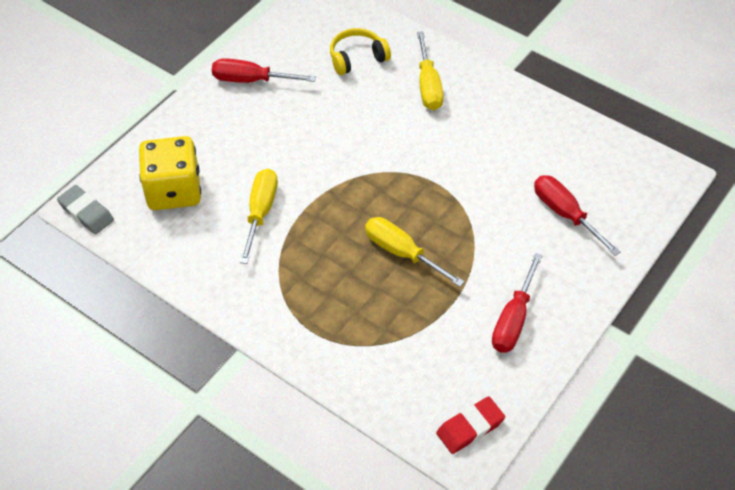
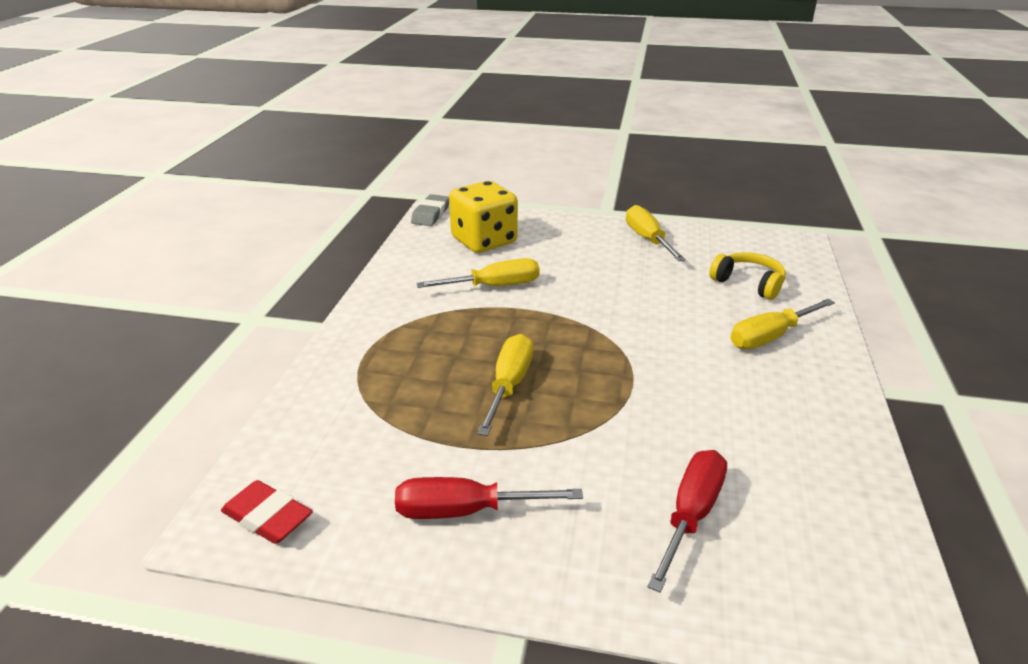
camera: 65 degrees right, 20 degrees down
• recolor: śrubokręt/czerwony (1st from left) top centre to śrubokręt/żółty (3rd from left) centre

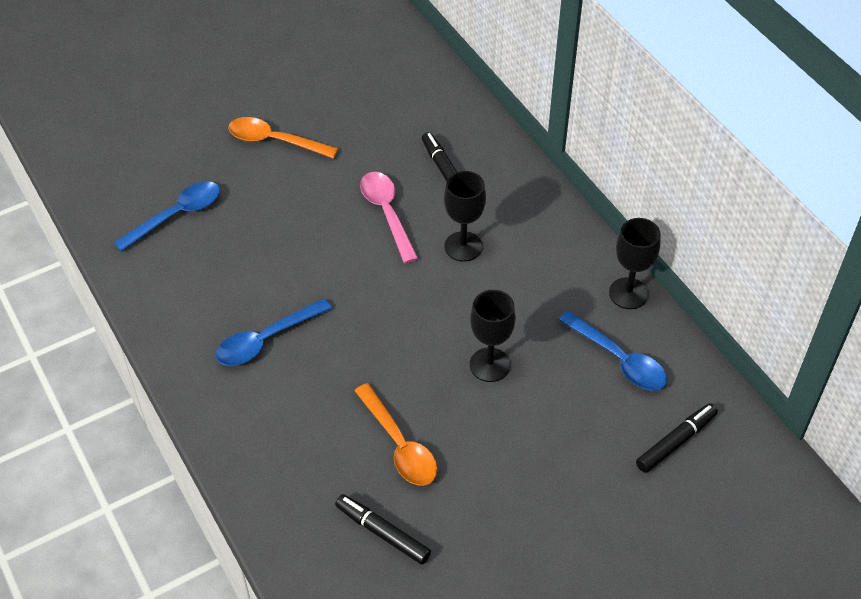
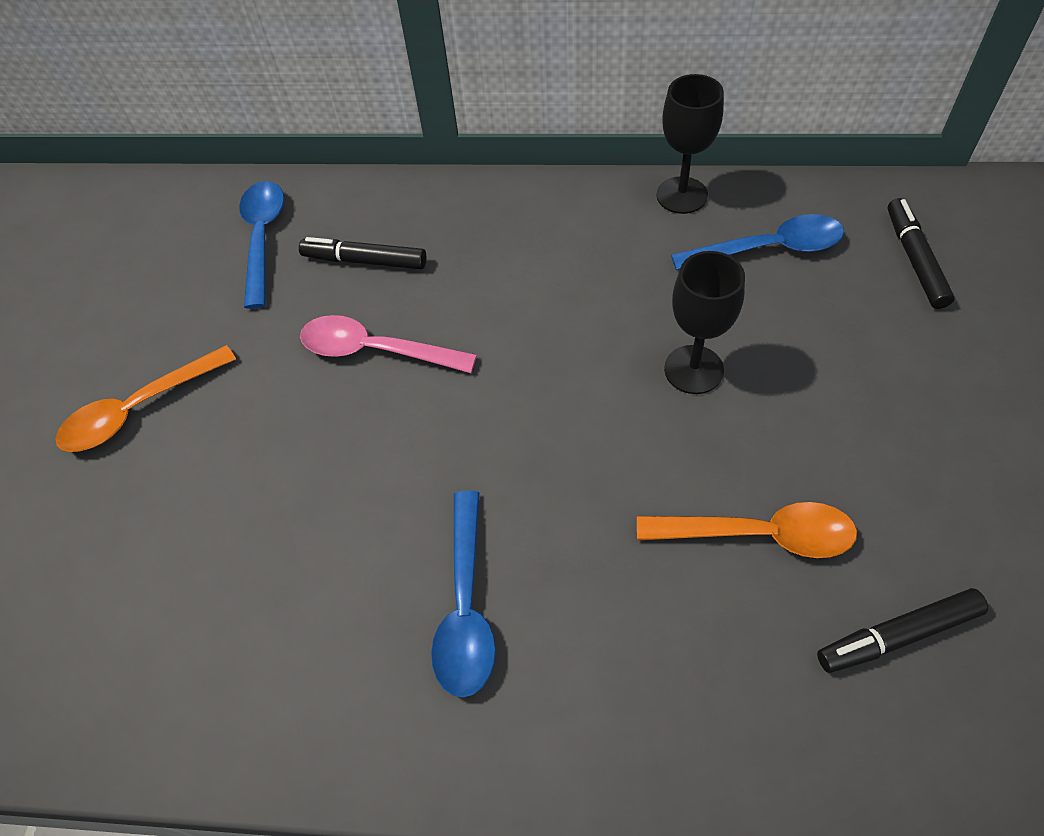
camera: 50 degrees left, 5 degrees up
• move: łyżka/niebieski (1st from left) middle left to top left
• delete: kielich/czarny (1st from left) centre

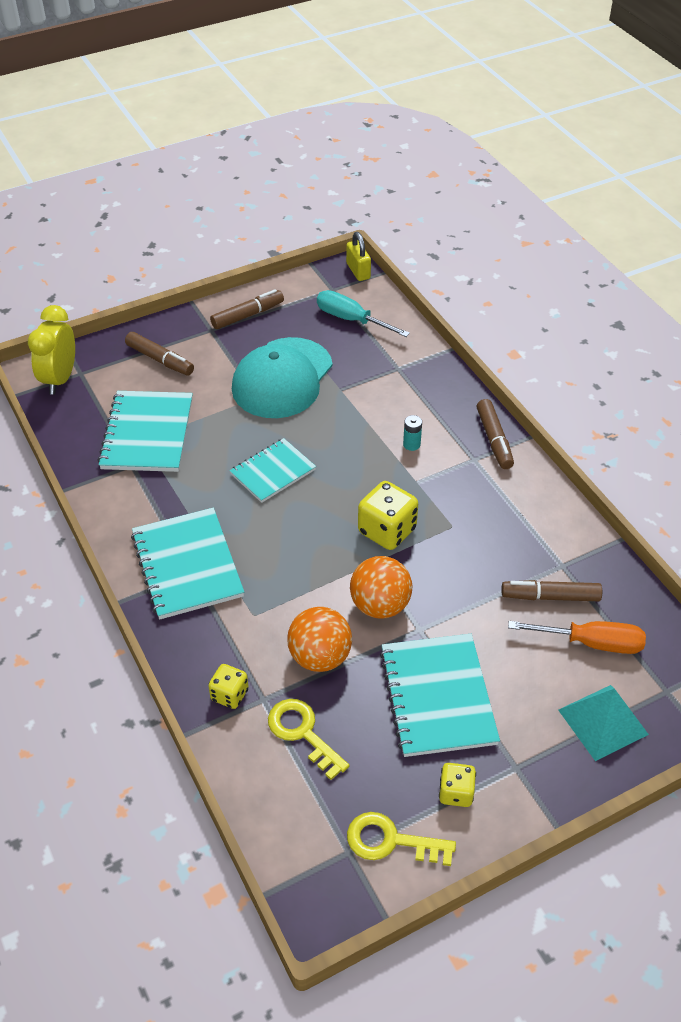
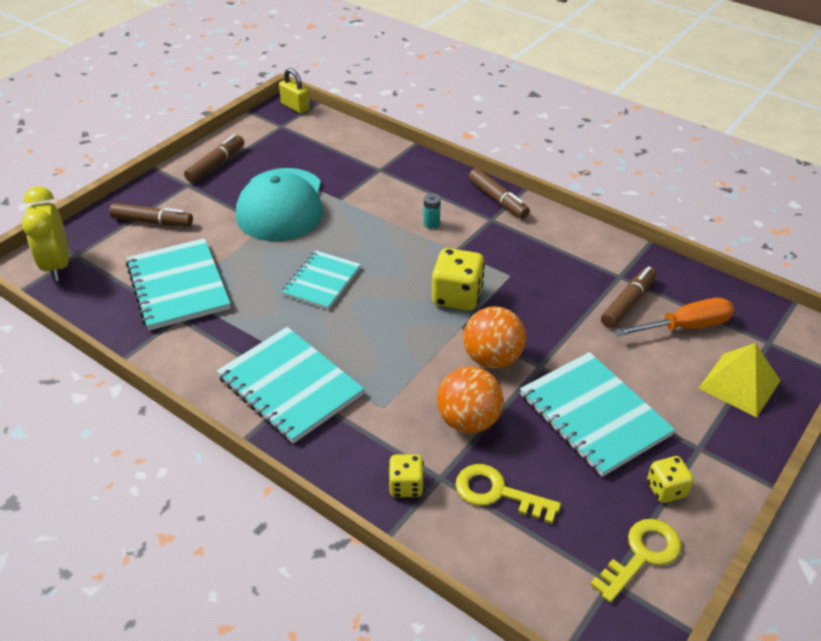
camera: 25 degrees left, 5 degrees down
• delete: śrubokręt/turkusowy top centre
• rotate: klucz/żółty (2nd from left) bottom centre = bottom right 150 degrees clockwise
• rotate: flamaster/brązowy (4th from left) middle right = middle right 150 degrees clockwise
• recolor: piramida/turkusowy bottom right to piramida/żółty middle right

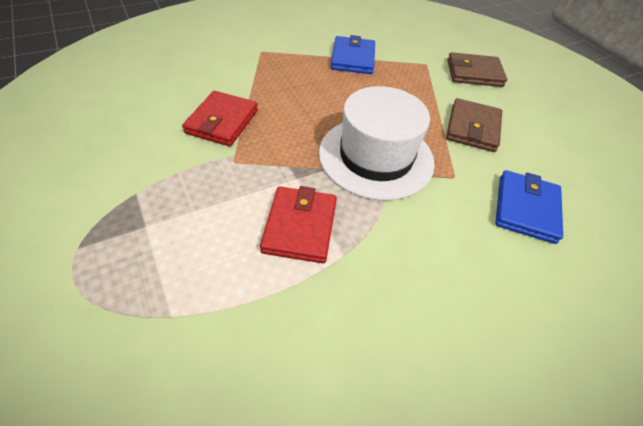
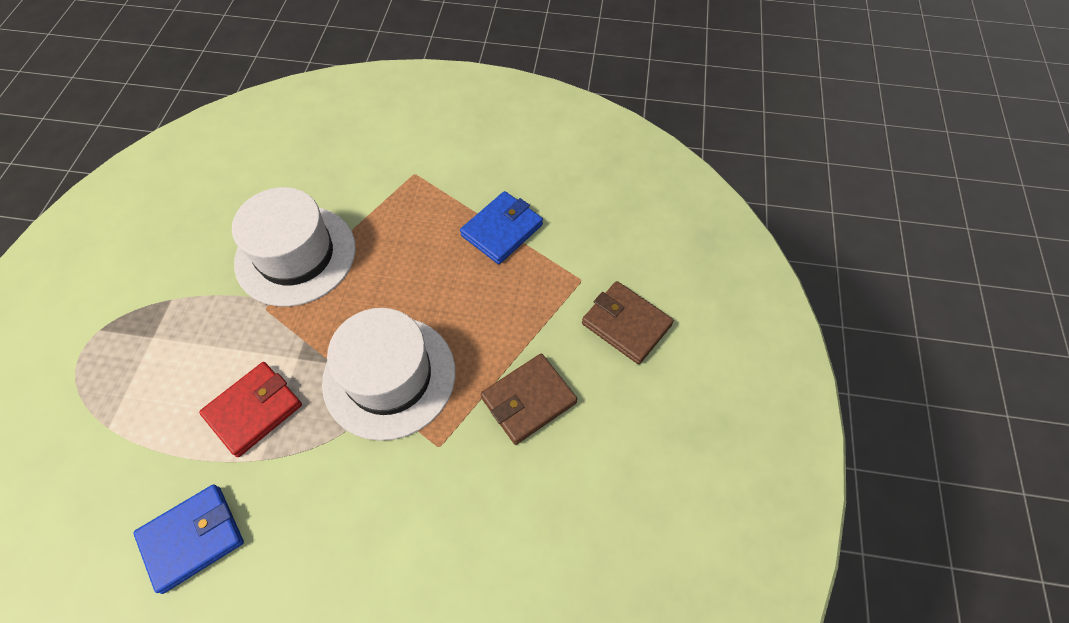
camera: 40 degrees right, 10 degrees up
• replace: portfel/czerwony (1st from left) top centre to kapelusz/biały (1st from left) middle left
• move: portfel/niebieski (2nd from left in the first image) middle right to portfel/niebieski (1st from left) bottom left

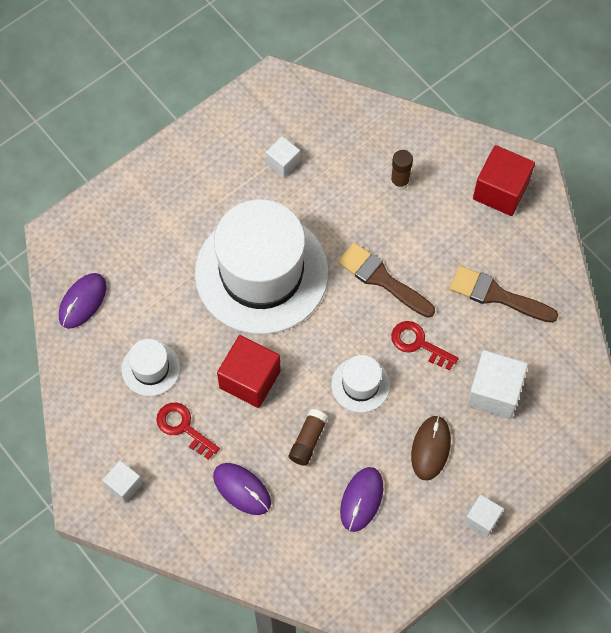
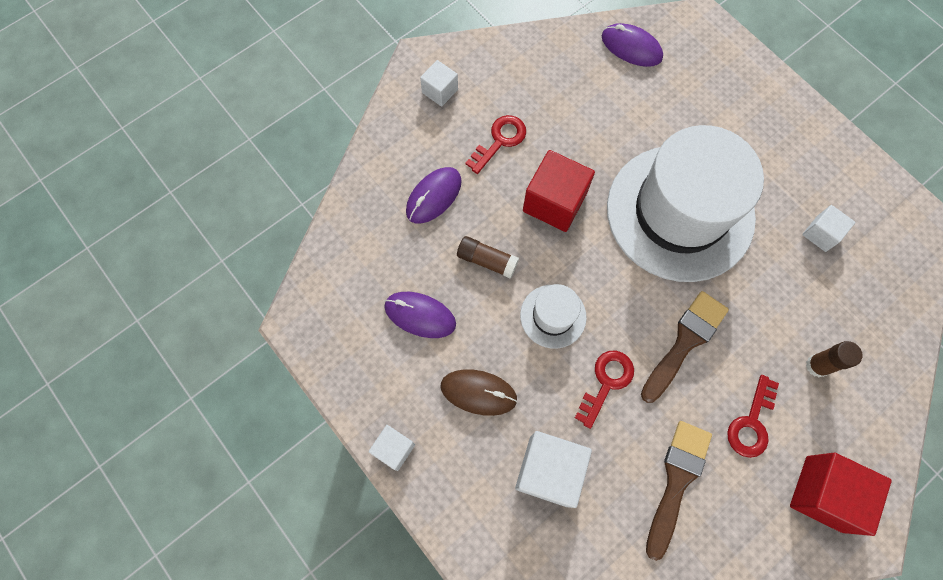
camera: 90 degrees right, 5 degrees up
• delete: kapelusz/biały (1st from left) middle left
• insert: klucz/czerwony (3rd from left) bottom right

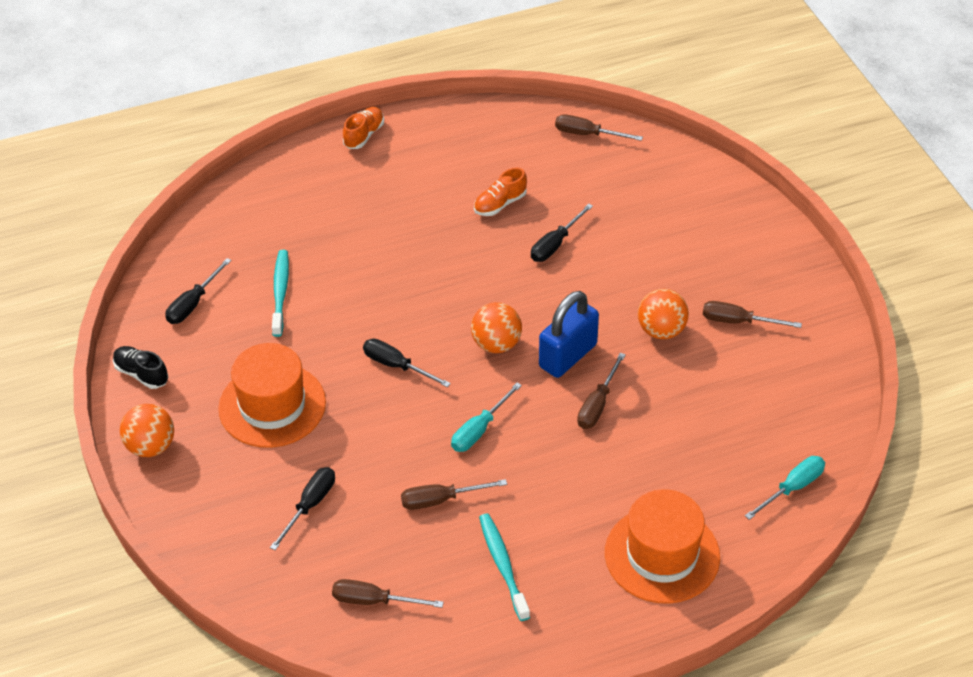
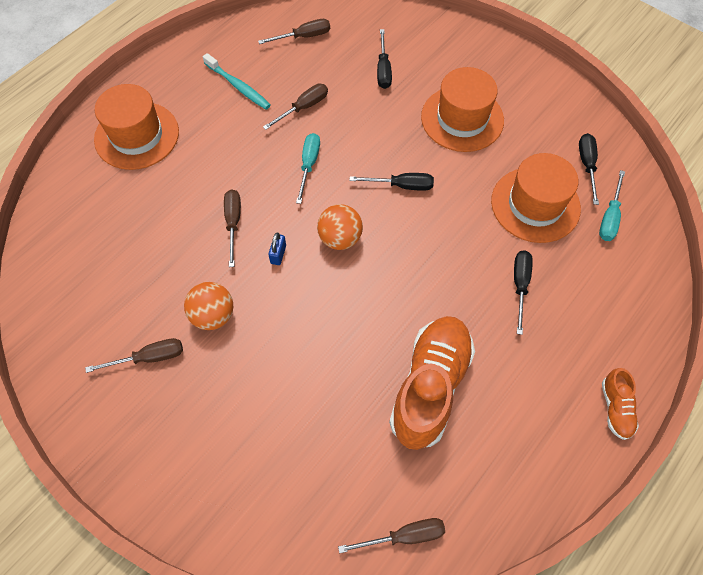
camera: 150 degrees right, 15 degrees up
• delete: but/czarny middle left
• delete: piłka/pomarańczowy (1st from left) middle left
• replace: szczoteczka do zębów/turkusowy (1st from left) middle left to kapelusz/pomarańczowy (3rd from left) middle right
• resize: but/pomarańczowy (2nd from left in the first image) top centre = centre x2.14
• move: śrubokręt/czarny (4th from left in the first image) centre to śrubokręt/czarny (3rd from left) middle right
• resize: kłódka/niebieski centre = centre x0.44
• move: śrubokręt/turkusowy (2nd from left) bottom right to middle right

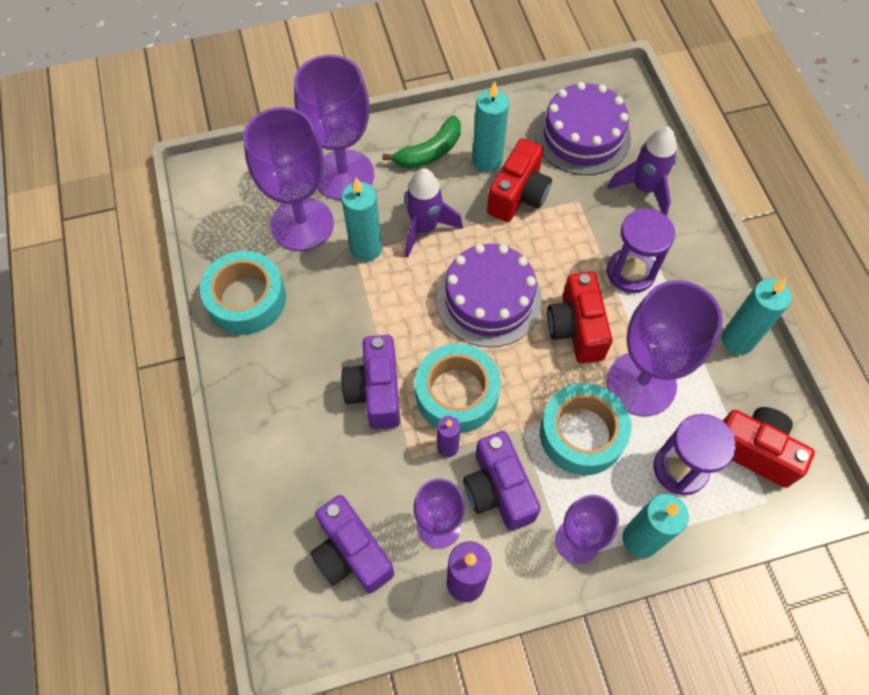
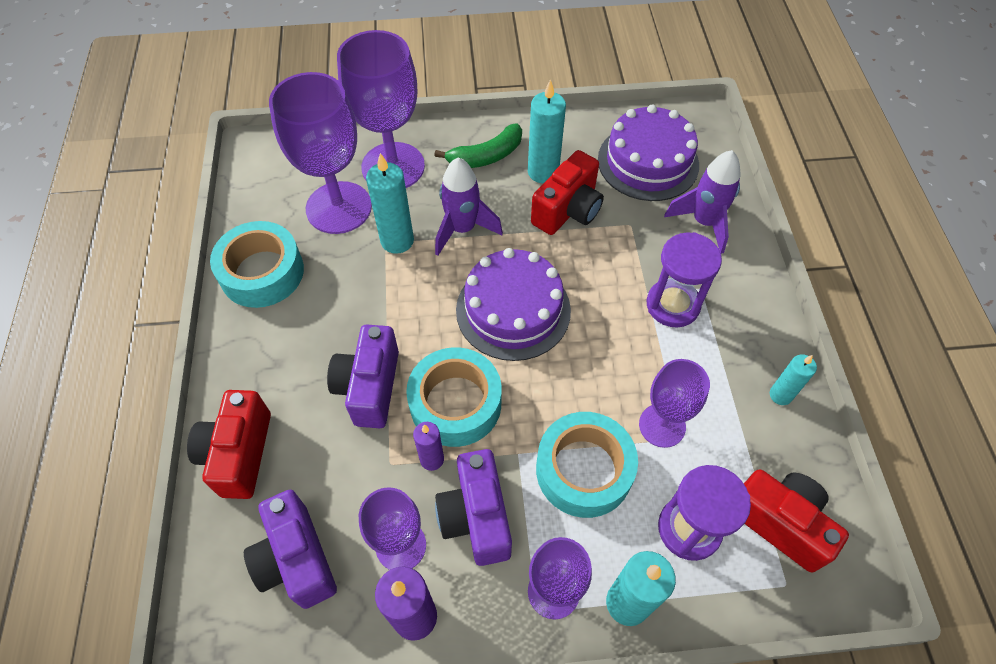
camera: 10 degrees right, 5 degrees down
• move: aparat fotograficzny/czerwony (2nd from left in the first image) middle right to aparat fotograficzny/czerwony (1st from left) bottom left
• resize: kielich/fioletowy (5th from left) middle right = middle right x0.59
• resize: świeca/turkusowy (4th from left) middle right = middle right x0.61

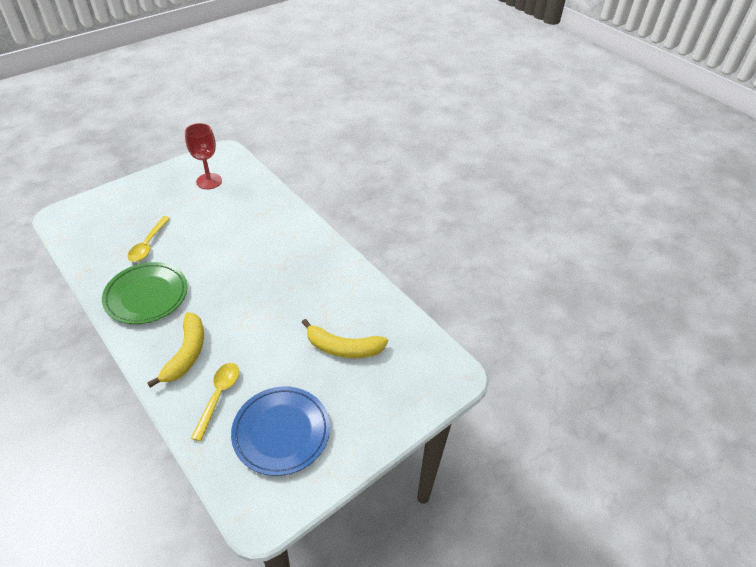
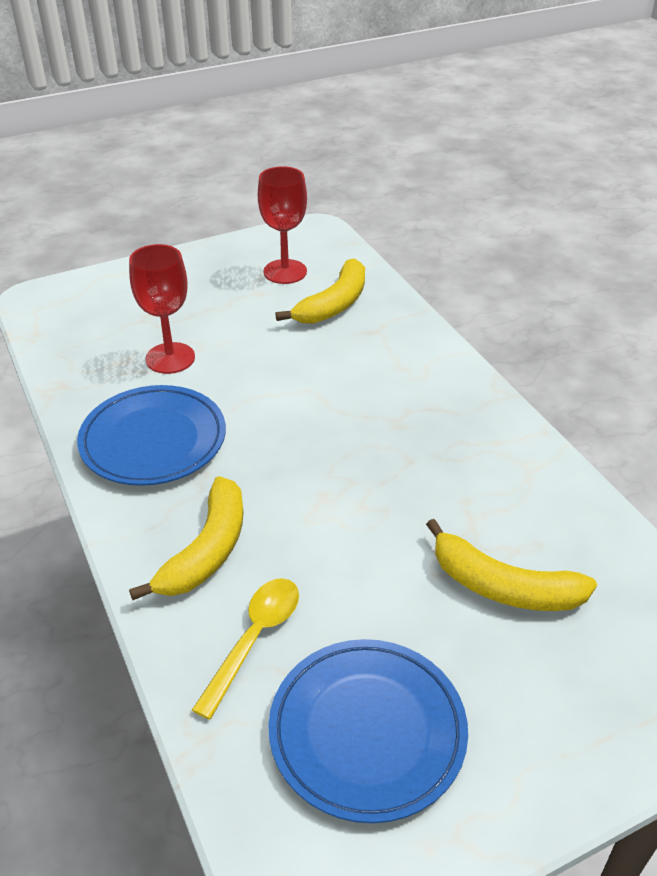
camera: 15 degrees right, 5 degrees down
• recolor: talerz/zielony middle left to talerz/niebieski (1st from left) middle left
• replace: łyżka/żółty (1st from left) middle left to kielich/czerwony (1st from left) middle left
• insert: banan/żółty (2nd from left) top centre

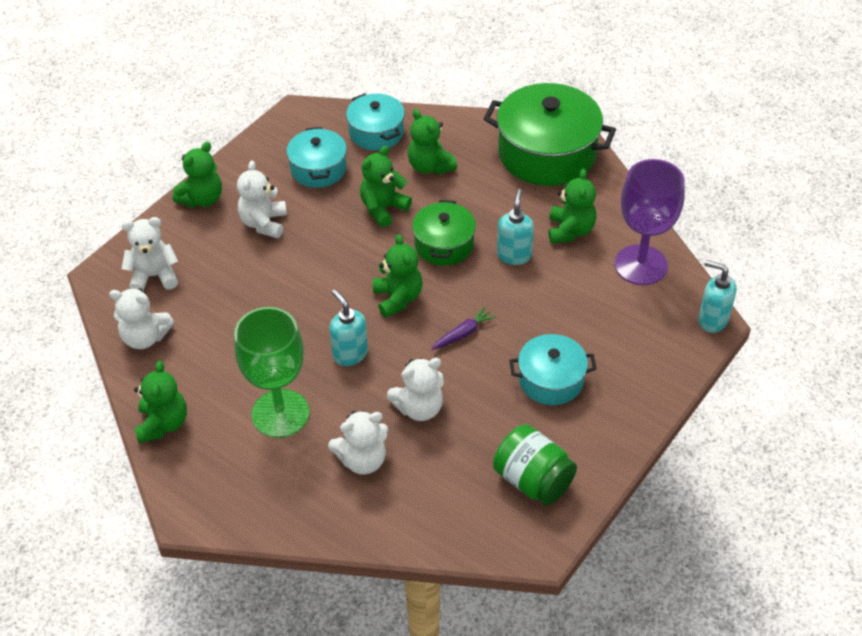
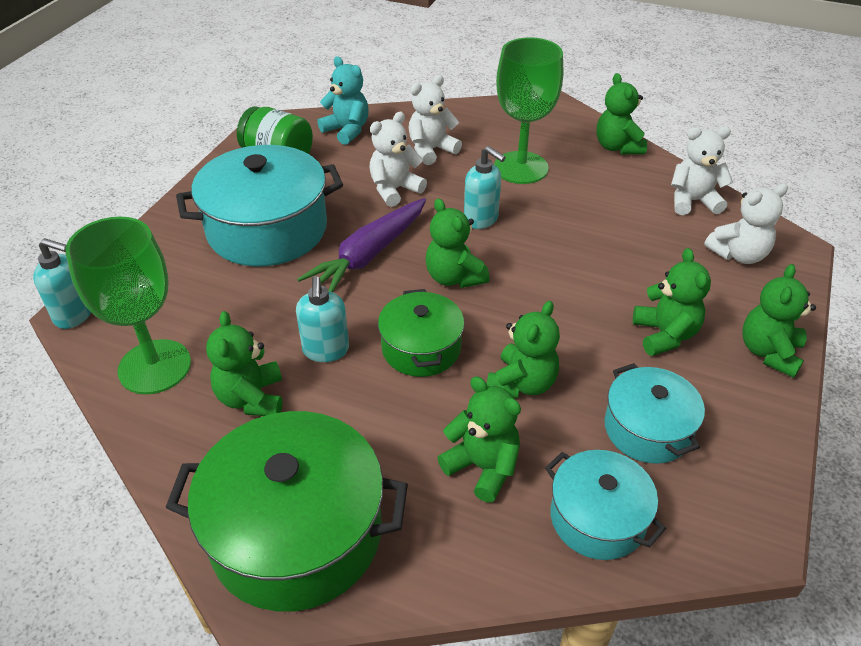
camera: 165 degrees right, 5 degrees down
• recolor: miś/biały (3rd from left) top left to miś/zielony (6th from left) middle right
• resize: marchewka/fioletowy centre = centre x2.03
• resize: garnek/turkusowy (3rd from left in the first image) centre = top left x1.76
• recolor: kielich/fioletowy middle right to kielich/zielony (1st from left) middle left
• insert: miś/turkusowy top centre

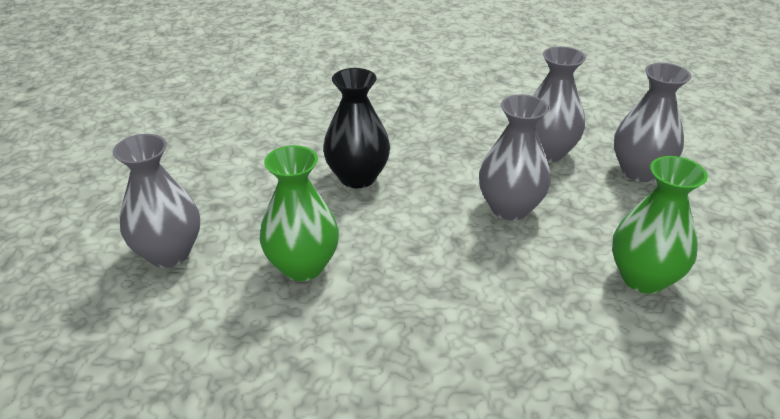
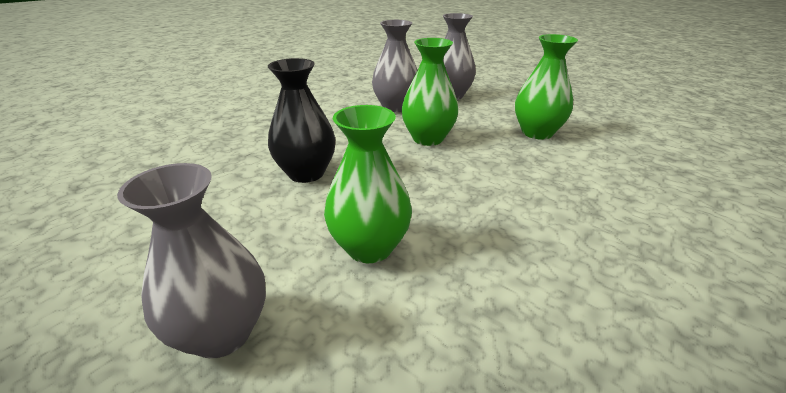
camera: 50 degrees left, 5 degrees down
• recolor: wazon/szary (2nd from left) centre to wazon/zielony (2nd from left) top centre

